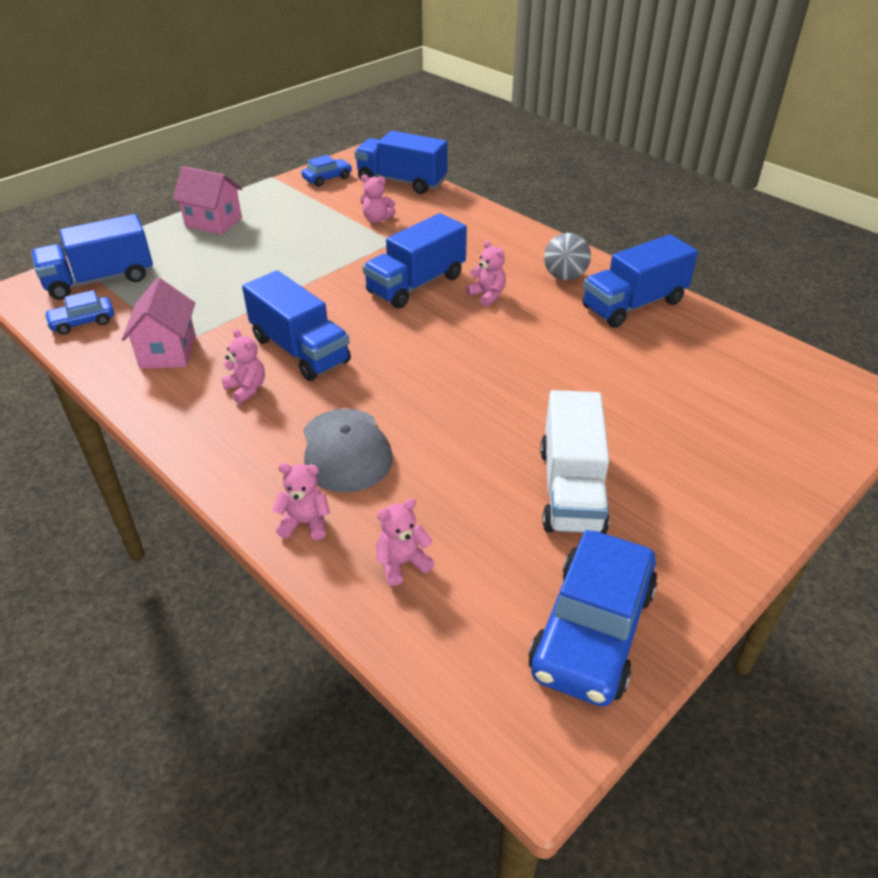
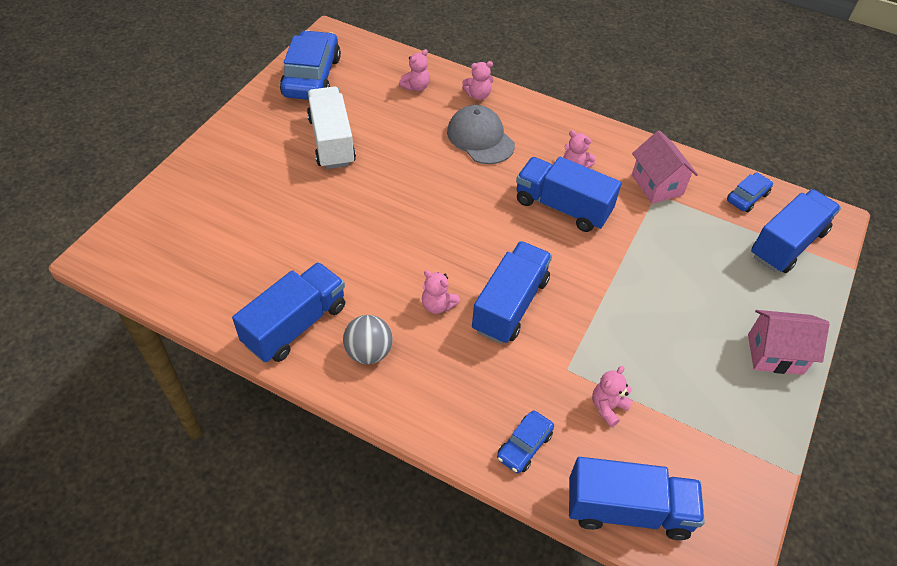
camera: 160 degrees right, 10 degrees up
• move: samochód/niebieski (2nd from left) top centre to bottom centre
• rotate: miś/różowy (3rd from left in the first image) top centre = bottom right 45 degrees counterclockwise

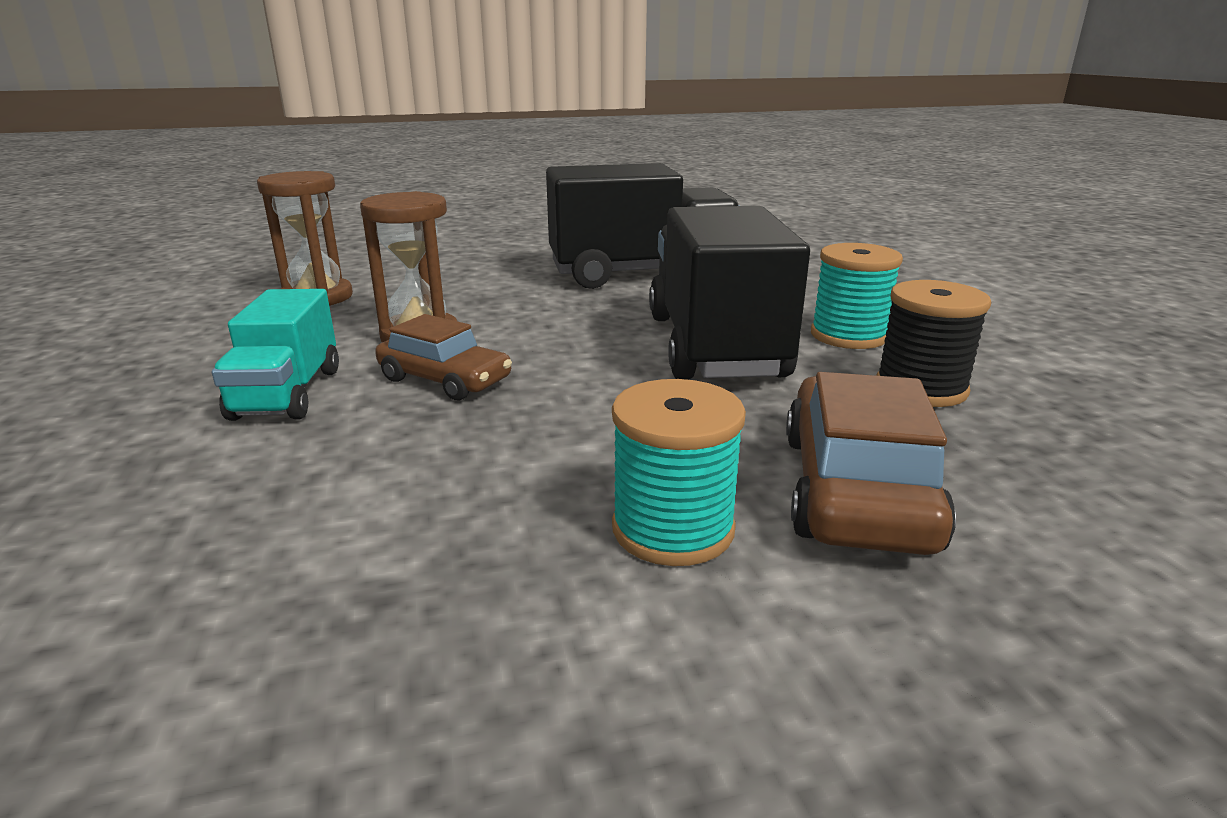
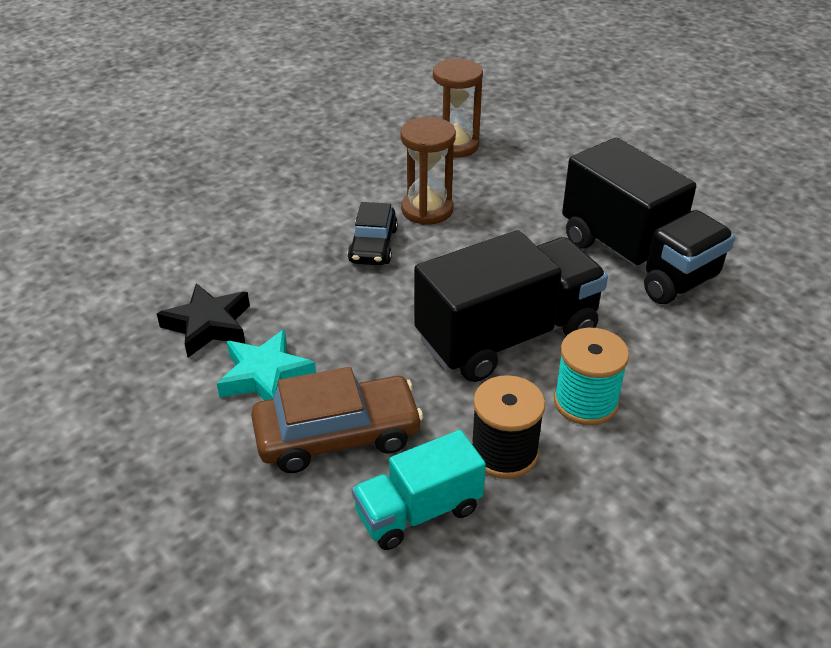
camera: 65 degrees right, 15 degrees up
• move: ciężarówka/turkusowy middle left to bottom centre
• recolor: samochód/brązowy (1st from left) centre to samochód/czarny centre
• replace: szpulka/turkusowy (1st from left) centre to gwiazda/turkusowy middle left
• insert: gwiazda/czarny middle left

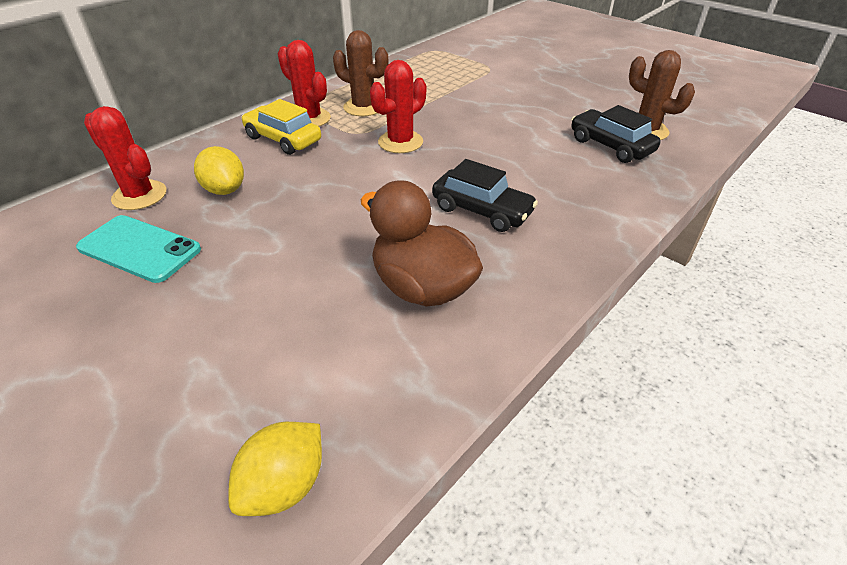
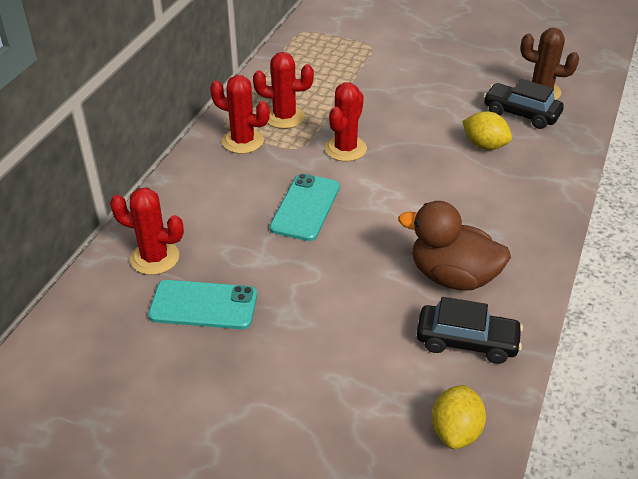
camera: 20 degrees left, 0 degrees up
• move: cytryna/żółty (1st from left in the first image) top left to cytryna/żółty (2nd from left) top right
• delete: samochód/żółty top left
• recolor: kaktus/brązowy (1st from left) top centre to kaktus/czerwony (3rd from left) top centre
• move: samochód/czarny (1st from left) centre to bottom right
• insert: telefon/turkusowy (2nd from left) centre

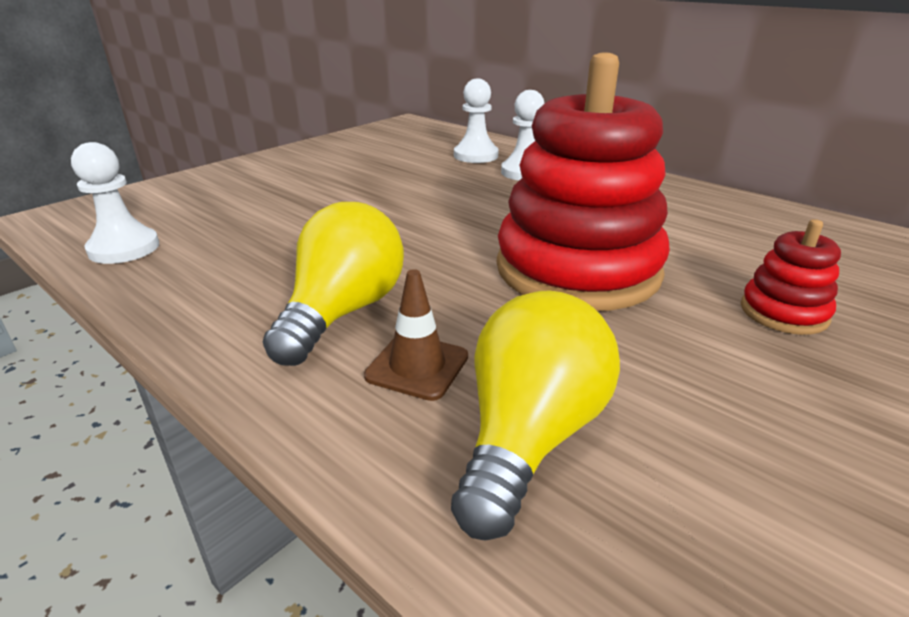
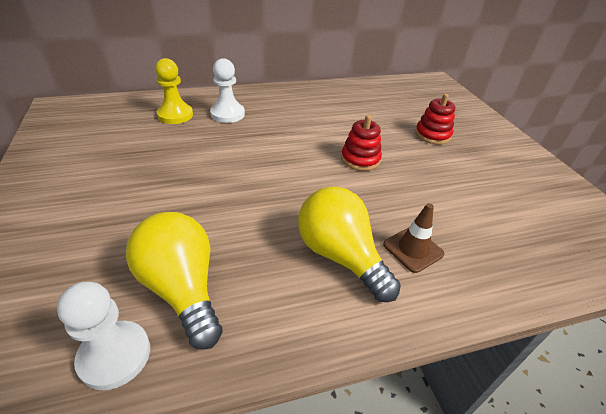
camera: 60 degrees left, 10 degrees up
• move: żarówka/żółty (2nd from left in the first image) bottom centre to żarówka/żółty (1st from left) bottom left
• recolor: pionek/biały (2nd from left) top centre to pionek/żółty top left
• resize: zabawka nakładanka/czerwony (1st from left) top centre = centre x0.44

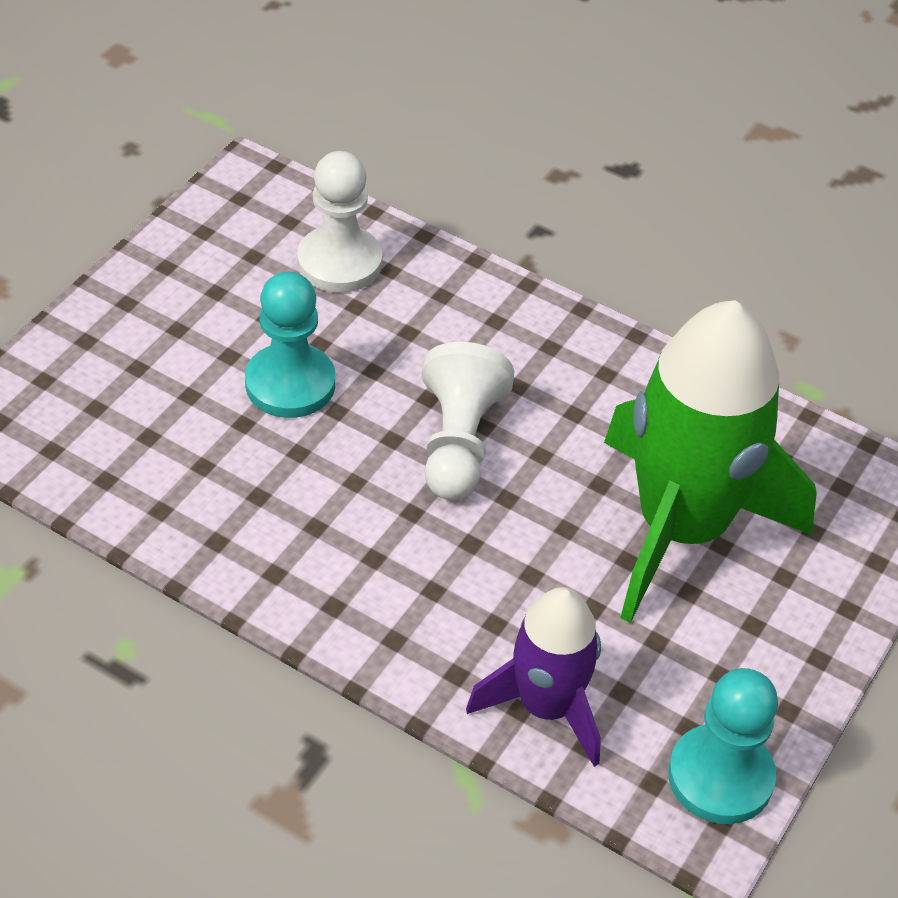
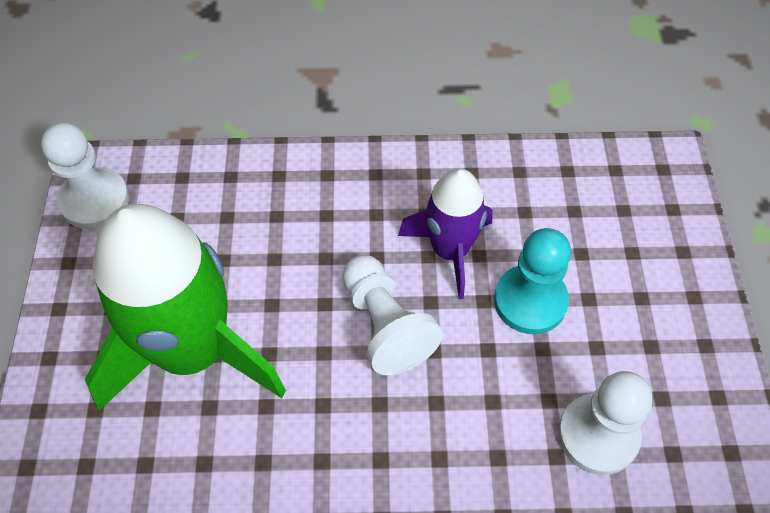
camera: 150 degrees right, 10 degrees up
• move: rakieta/fioletowy bottom centre to centre
• recolor: pionek/turkusowy (2nd from left) bottom right to pionek/biały (1st from left) middle left

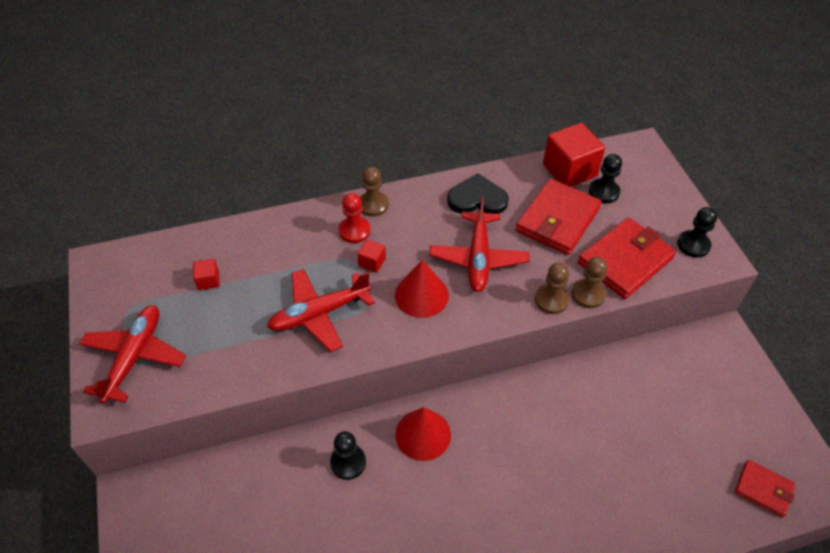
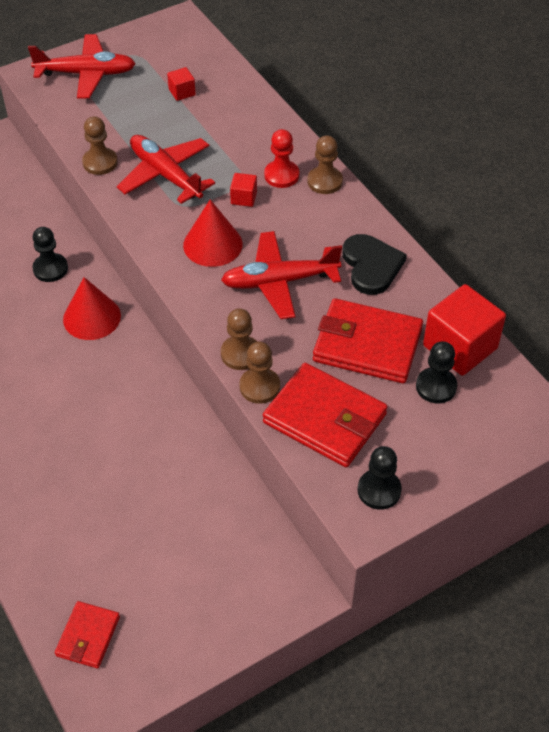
camera: 75 degrees right, 0 degrees up
• insert: pionek/brązowy (1st from left) top left

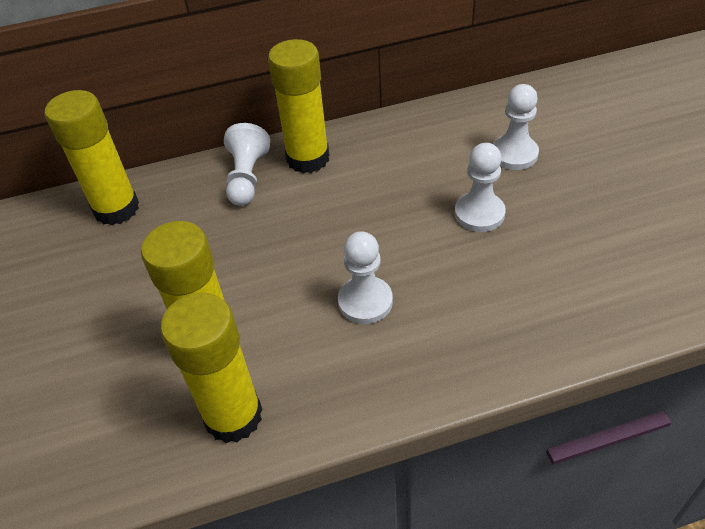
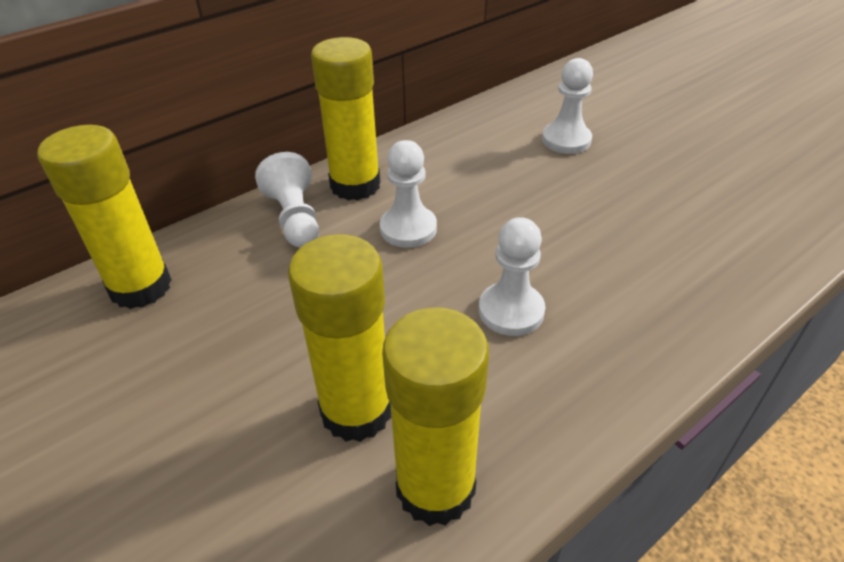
camera: 25 degrees left, 5 degrees down
• move: pionek/biały (3rd from left in the first image) middle right to pionek/biały (2nd from left) centre

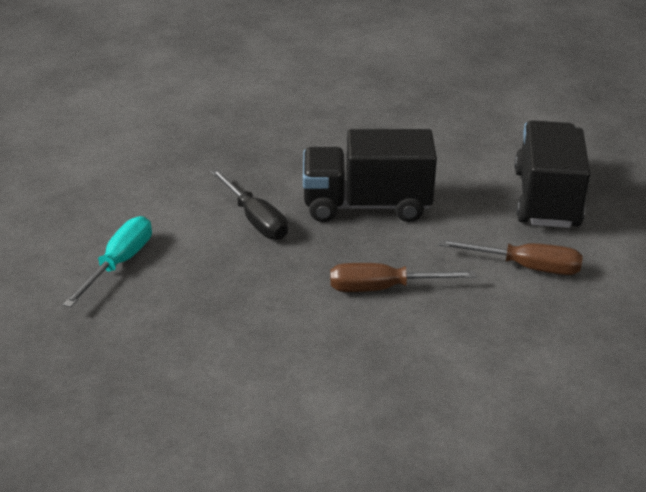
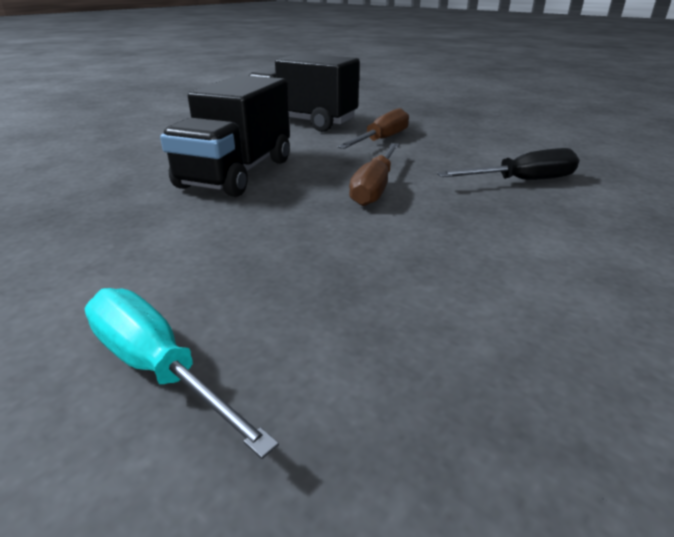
camera: 70 degrees left, 5 degrees down
• move: śrubokręt/czarny centre to top right

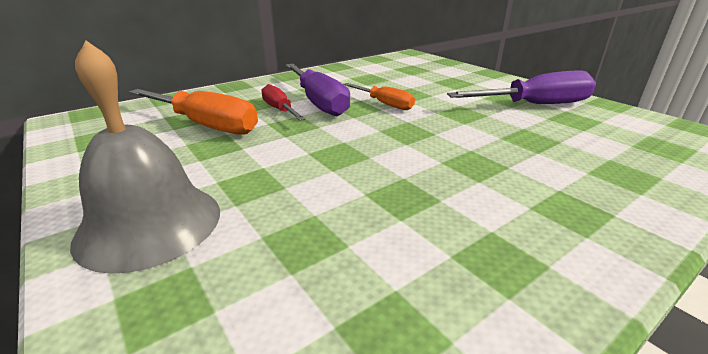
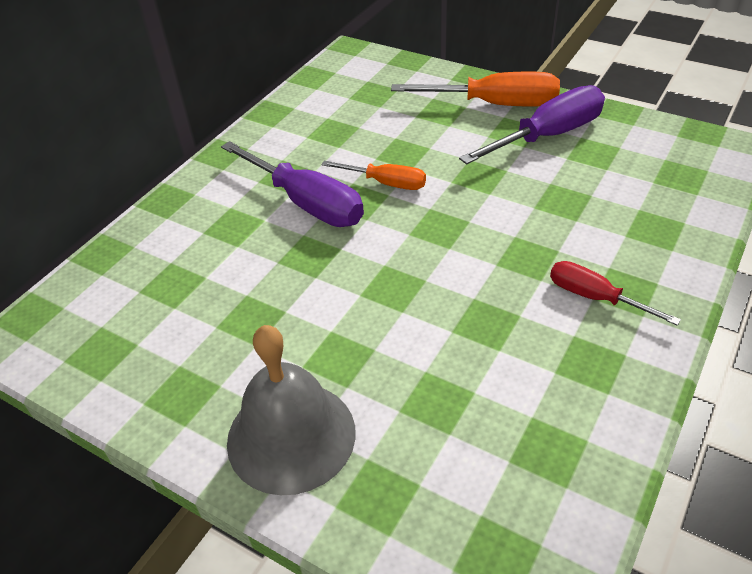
camera: 20 degrees left, 15 degrees up
• move: śrubokręt/pomarańczowy (1st from left in the first image) top left to śrubokręt/pomarańczowy (2nd from left) top centre
• move: śrubokręt/czerwony top centre to middle right

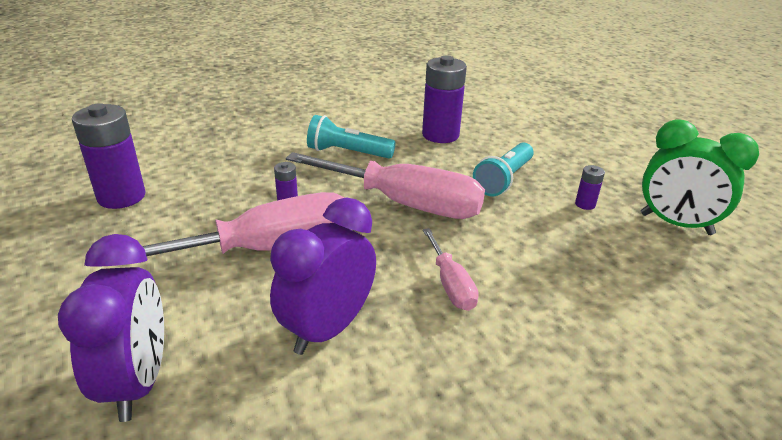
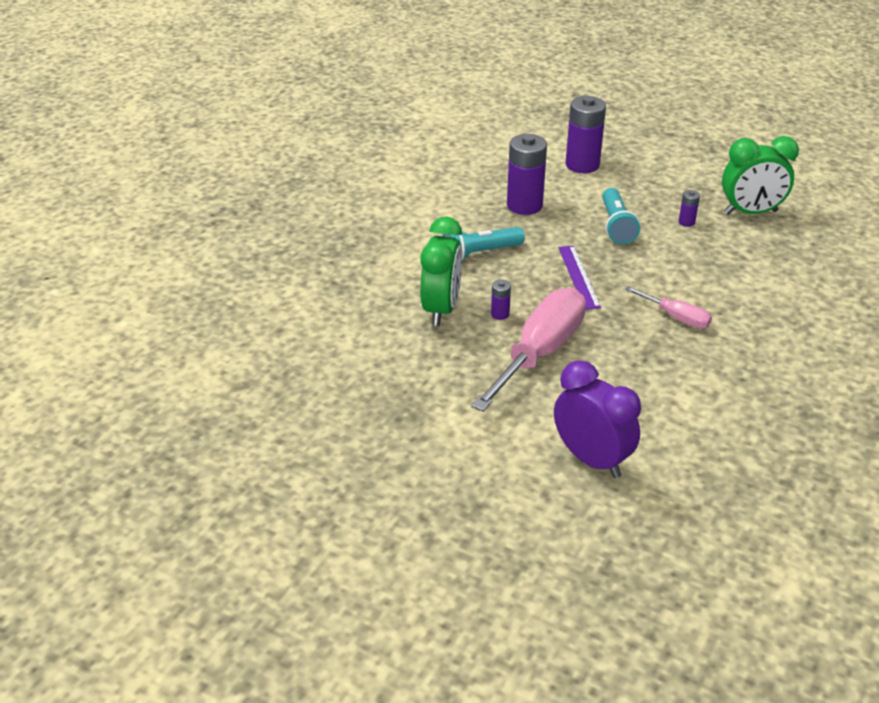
camera: 35 degrees left, 5 degrees up
• move: bateria/fioletowy (1st from left in the first image) middle left to bateria/fioletowy (3rd from left) top right
• delete: budzik/fioletowy (2nd from left) centre
• replace: śrubokręt/różowy (2nd from left) centre to linijka/fioletowy centre
• insert: budzik/zielony (1st from left) centre

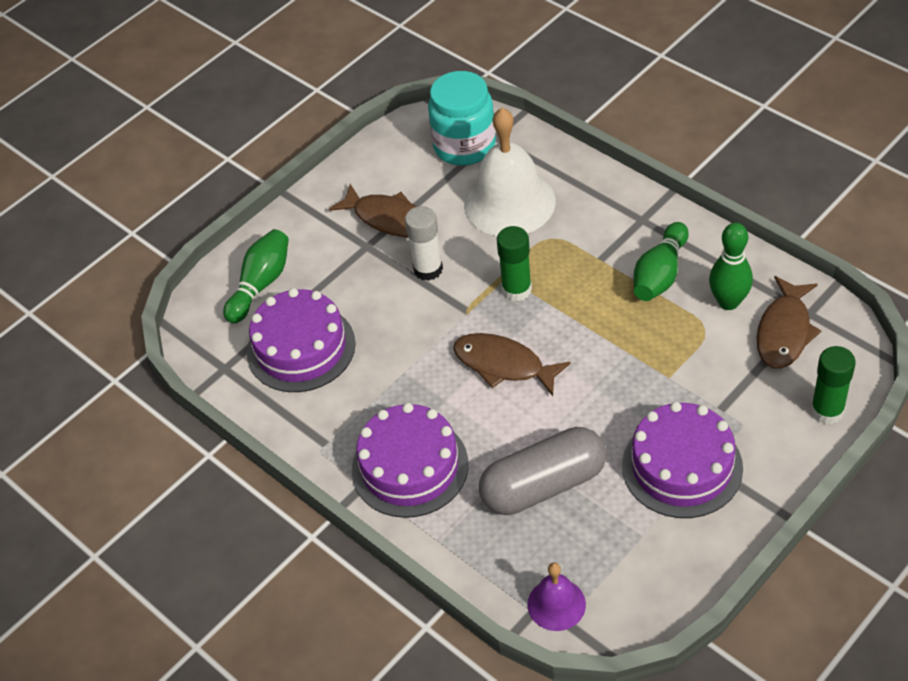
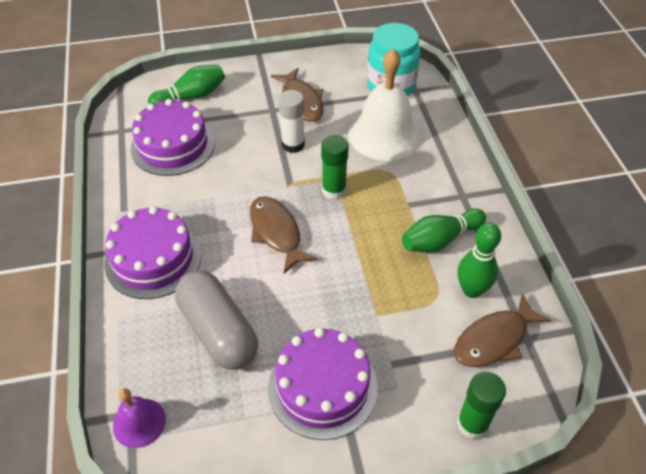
camera: 30 degrees right, 0 degrees up
• rotate: kapsułka/szary bottom centre = bottom centre 45 degrees clockwise

